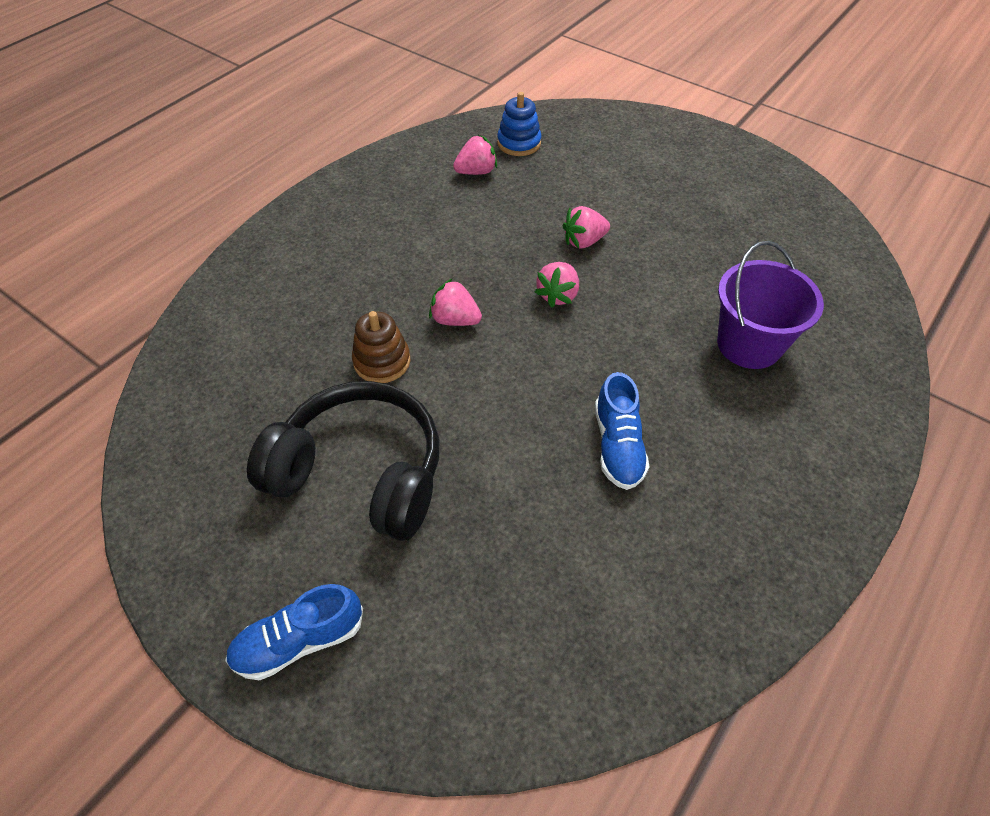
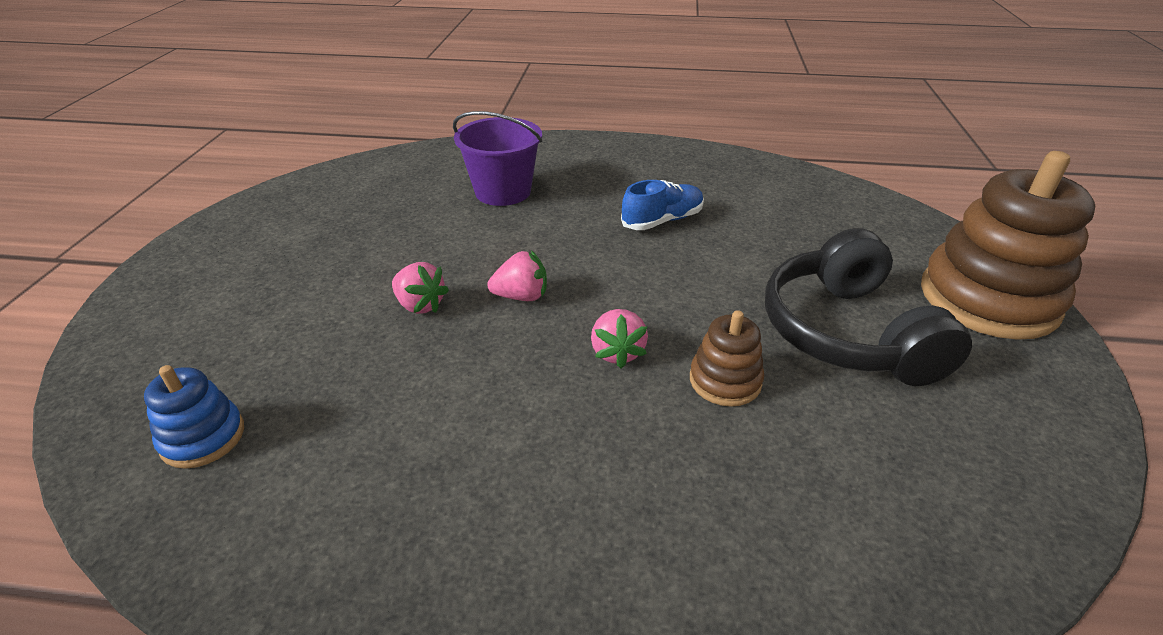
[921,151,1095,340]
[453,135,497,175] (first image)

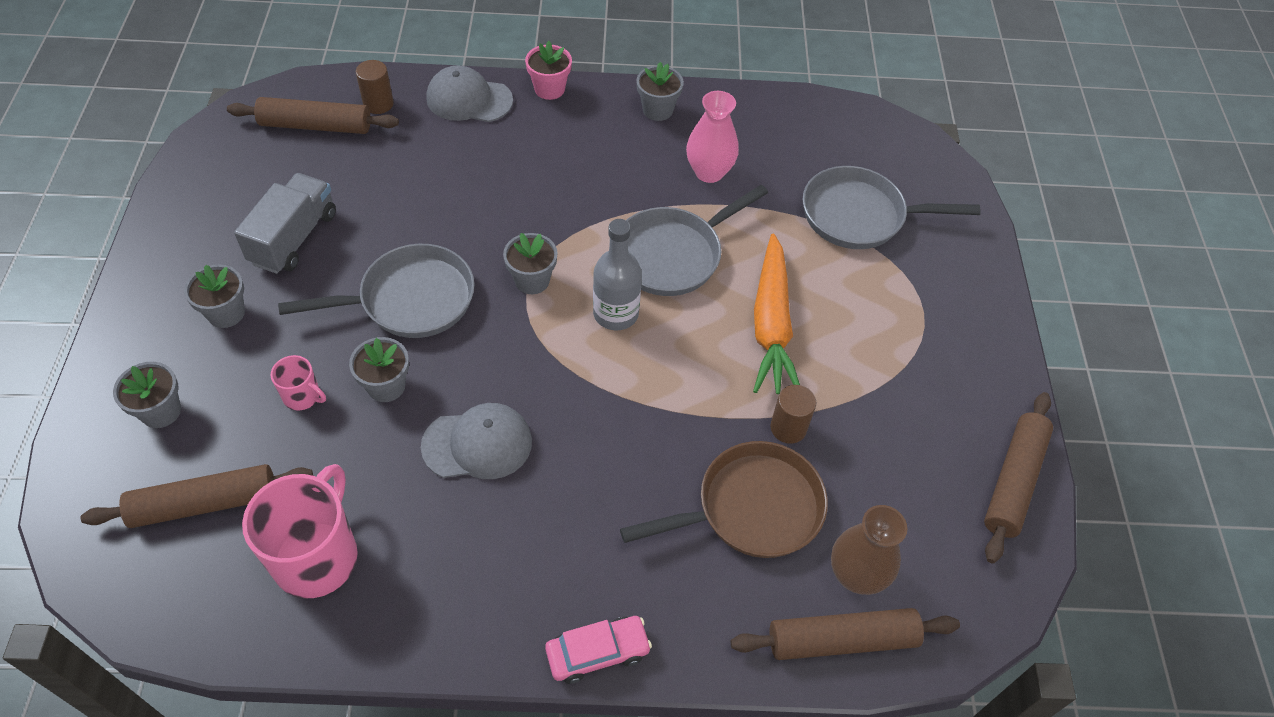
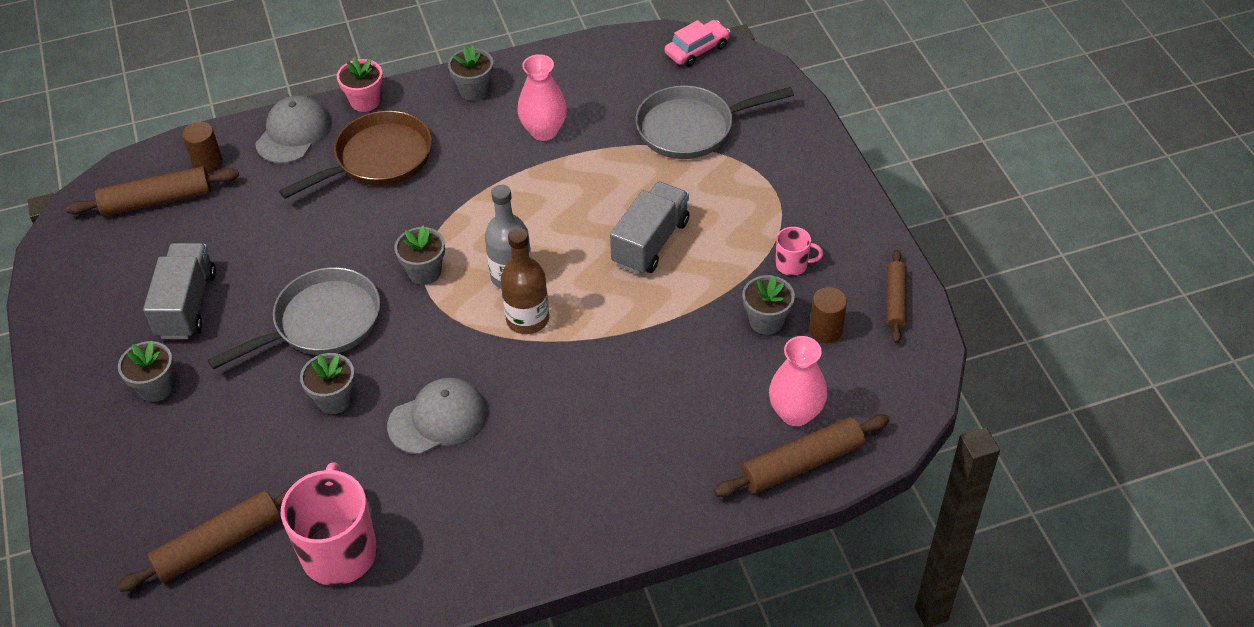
[255,95,330,164]
[279,110,432,199]
[501,228,549,334]
[610,182,690,275]
[665,20,730,67]
[743,275,795,335]
[769,336,827,426]
[776,227,823,276]
[809,287,847,343]
[887,249,907,343]
[626,185,768,296] (first image)

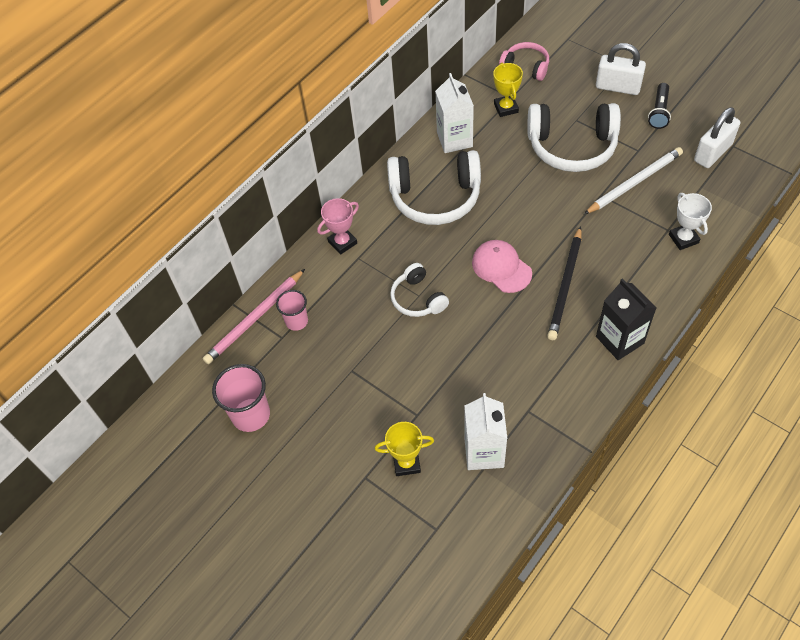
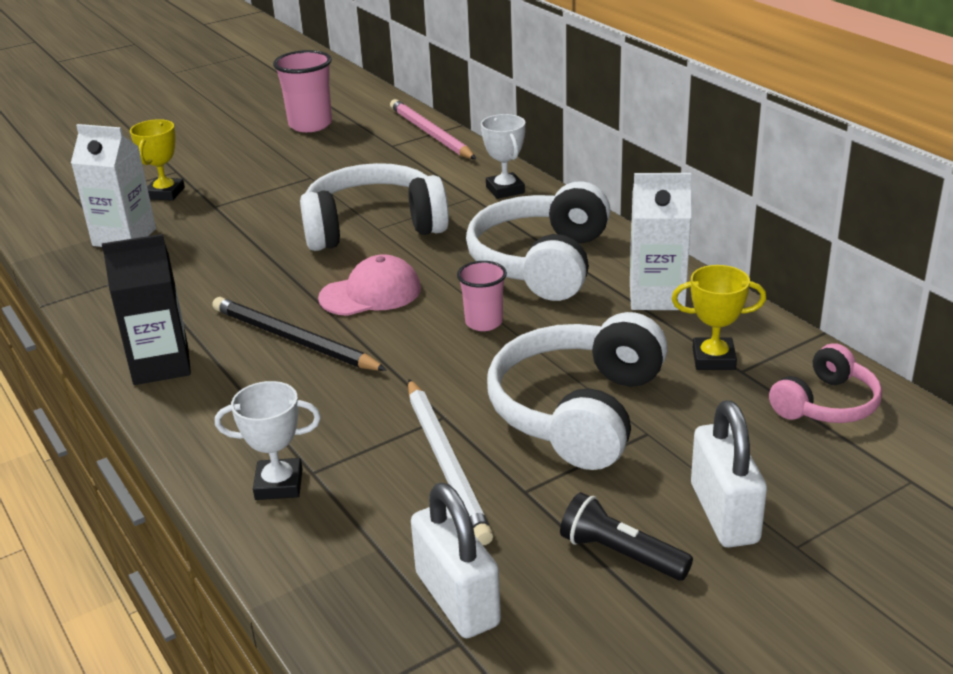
[300,163,449,251]
[457,261,507,331]
[481,114,525,199]
[691,400,767,548]

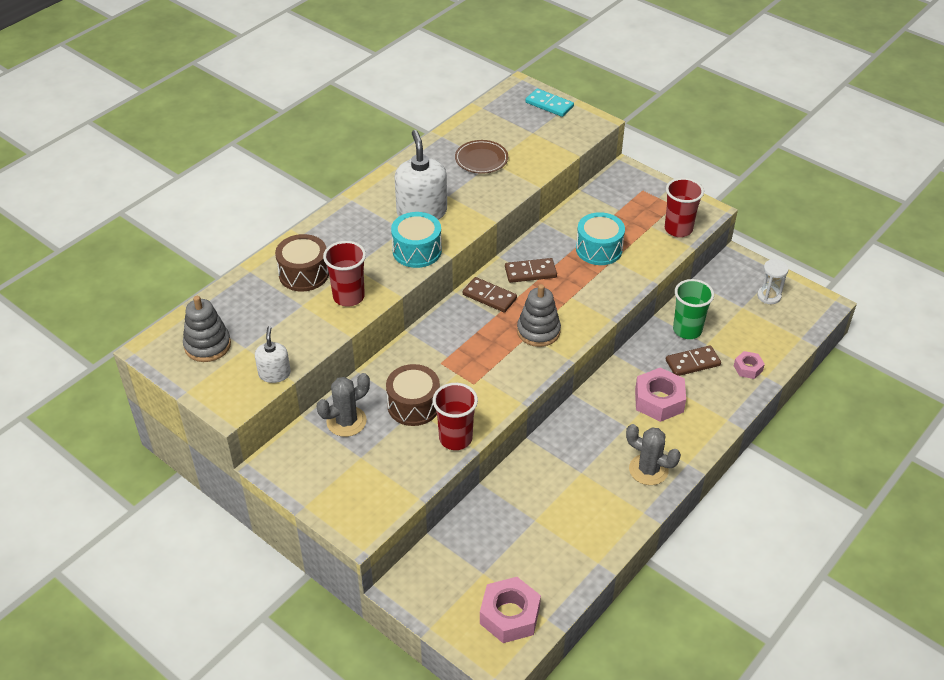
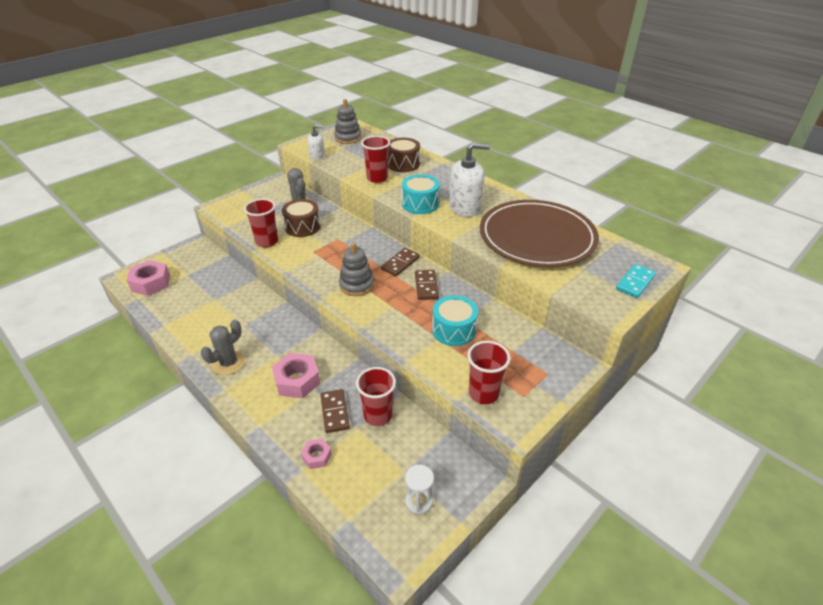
[356,367,396,426]
[480,200,599,267]

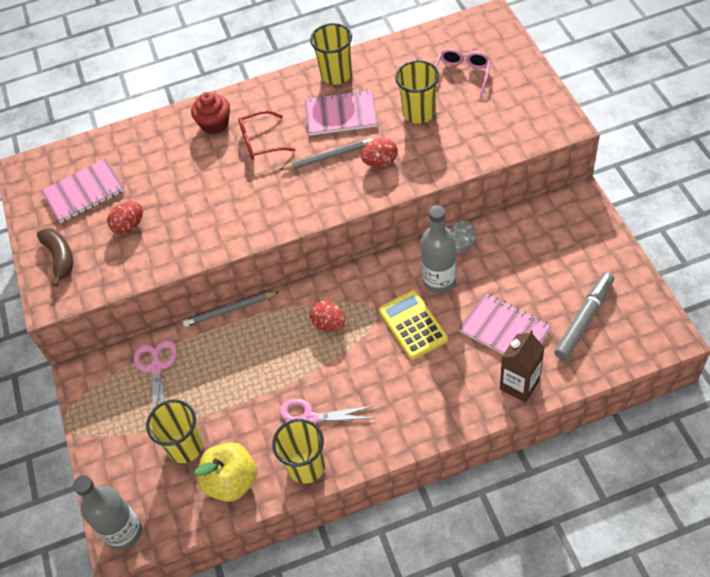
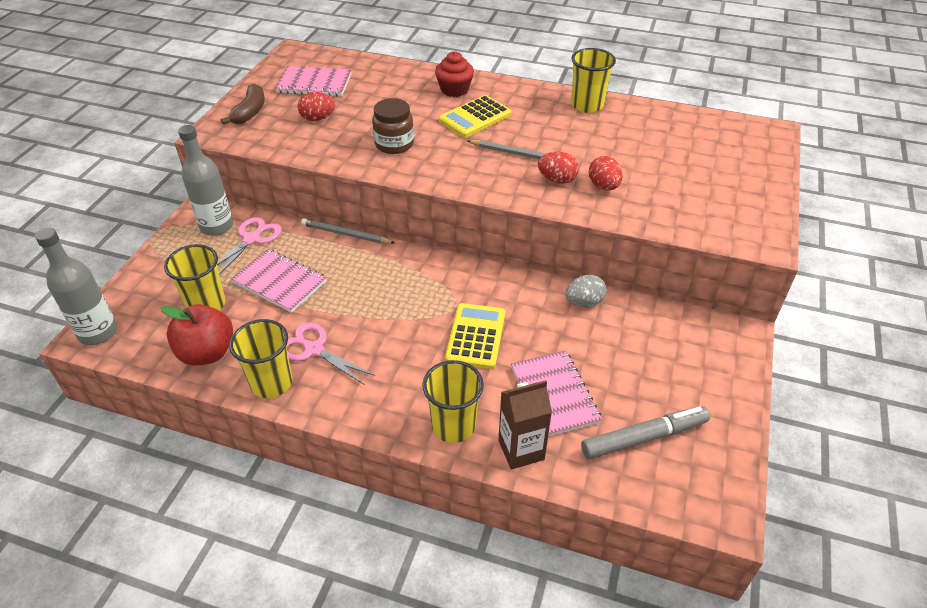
[161,304,233,366]
[178,125,233,236]
[231,249,327,313]
[372,98,414,154]
[422,360,484,443]
[439,95,512,138]
[589,156,623,190]
[435,49,491,98] (first image)

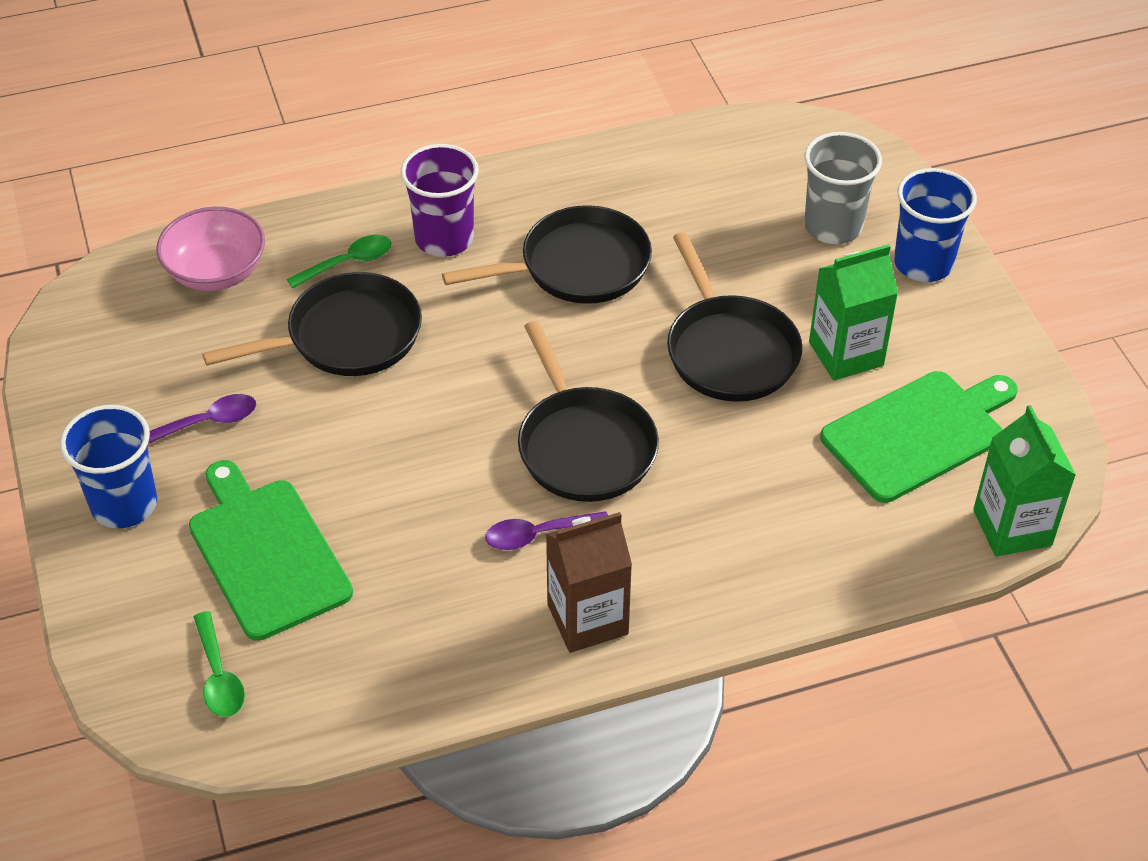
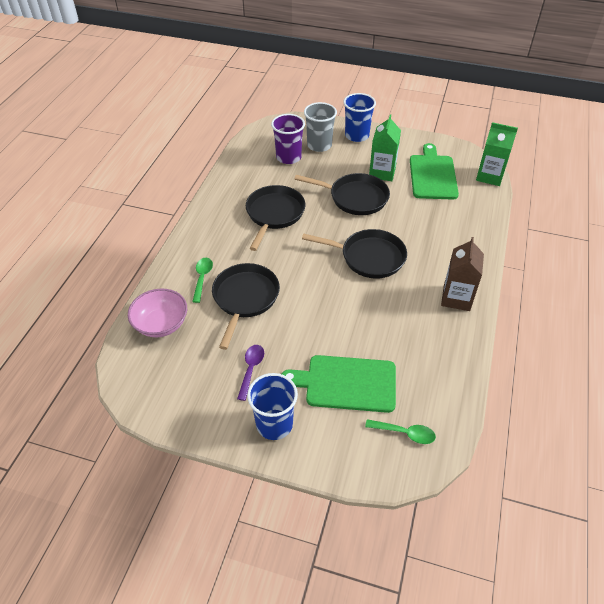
[271,114,305,164]
[485,511,608,550] (first image)

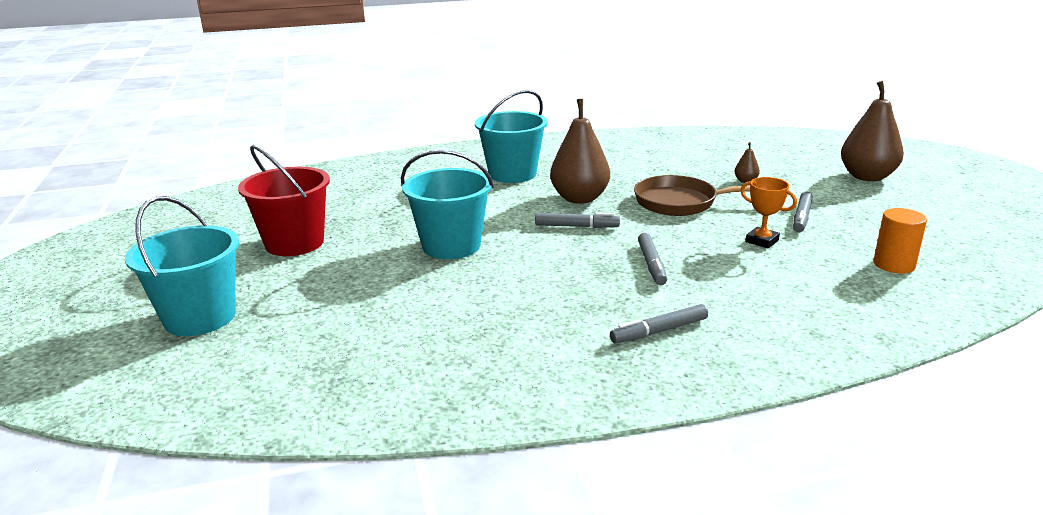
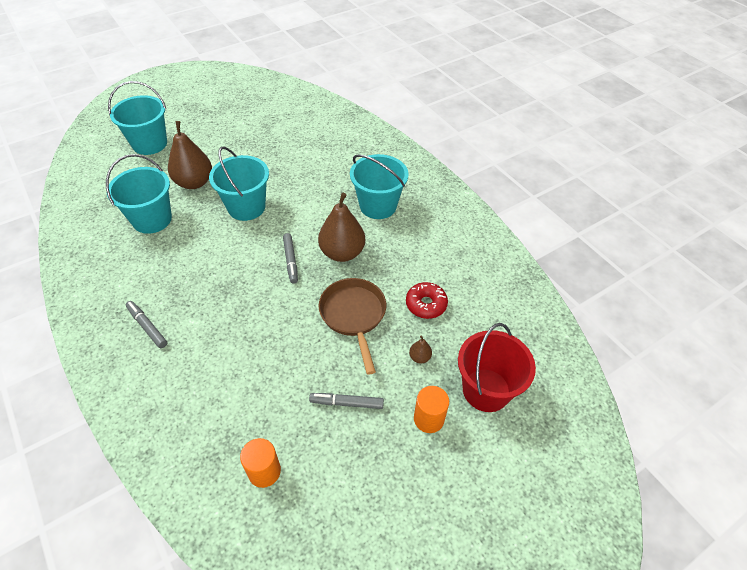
[106,154,172,234]
[168,121,212,189]
[406,282,448,319]
[414,386,449,433]
[458,323,536,412]
[638,233,667,285] (first image)
[740,177,797,249] (first image)

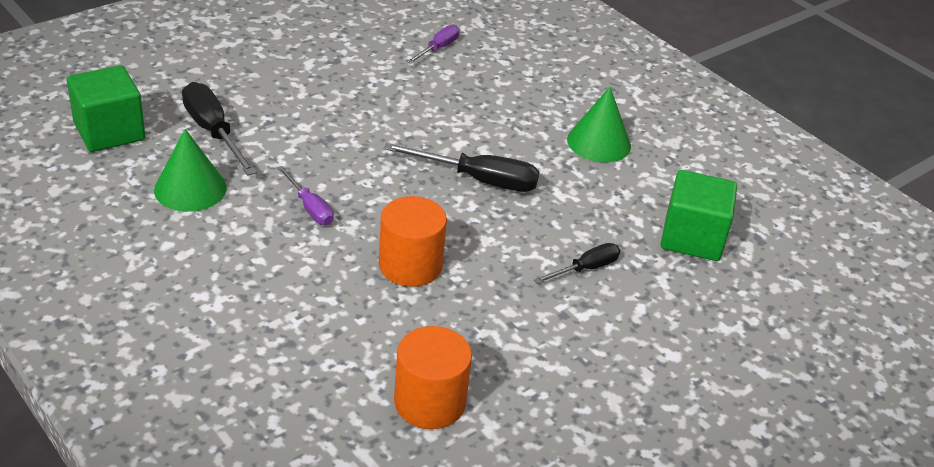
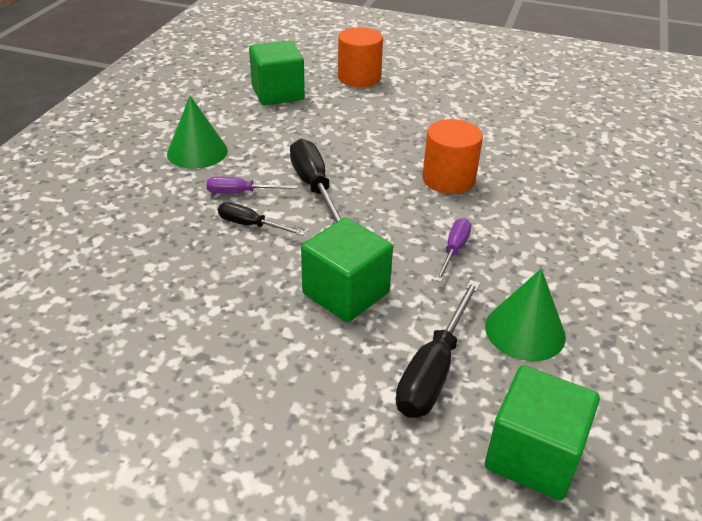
[207,177,297,194]
[218,202,306,236]
[301,217,393,322]
[338,27,383,87]

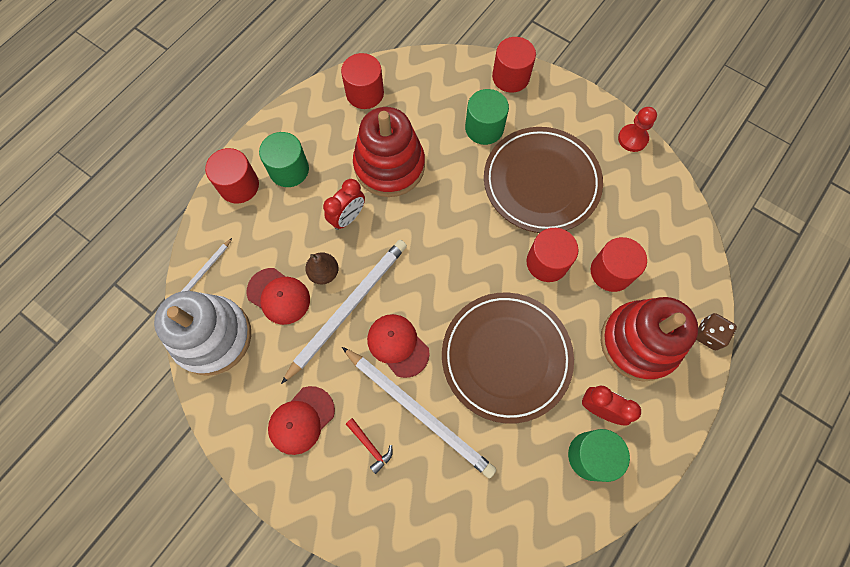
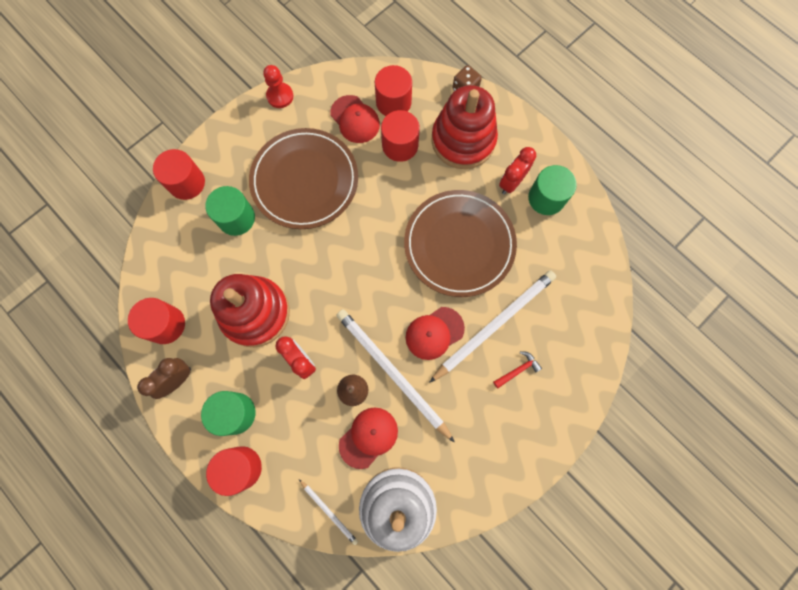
[137,358,191,399]
[330,95,380,143]
[375,65,412,116]

